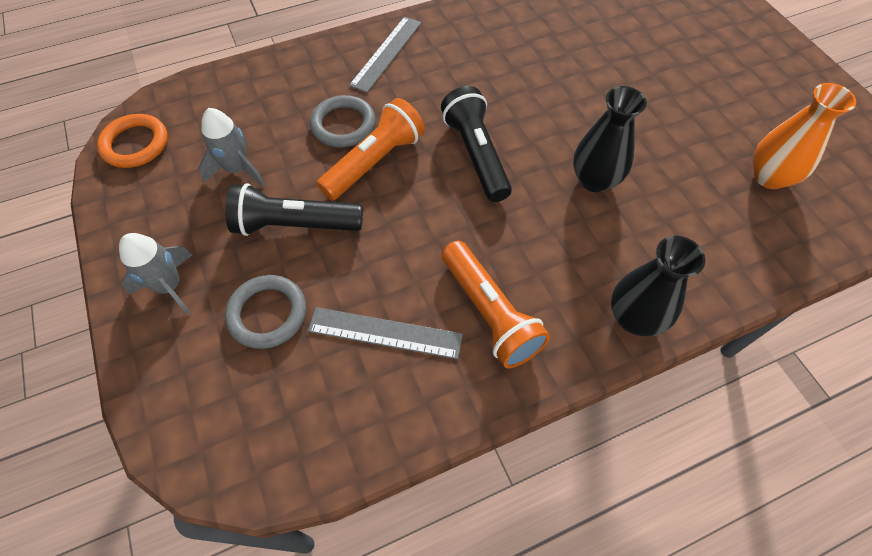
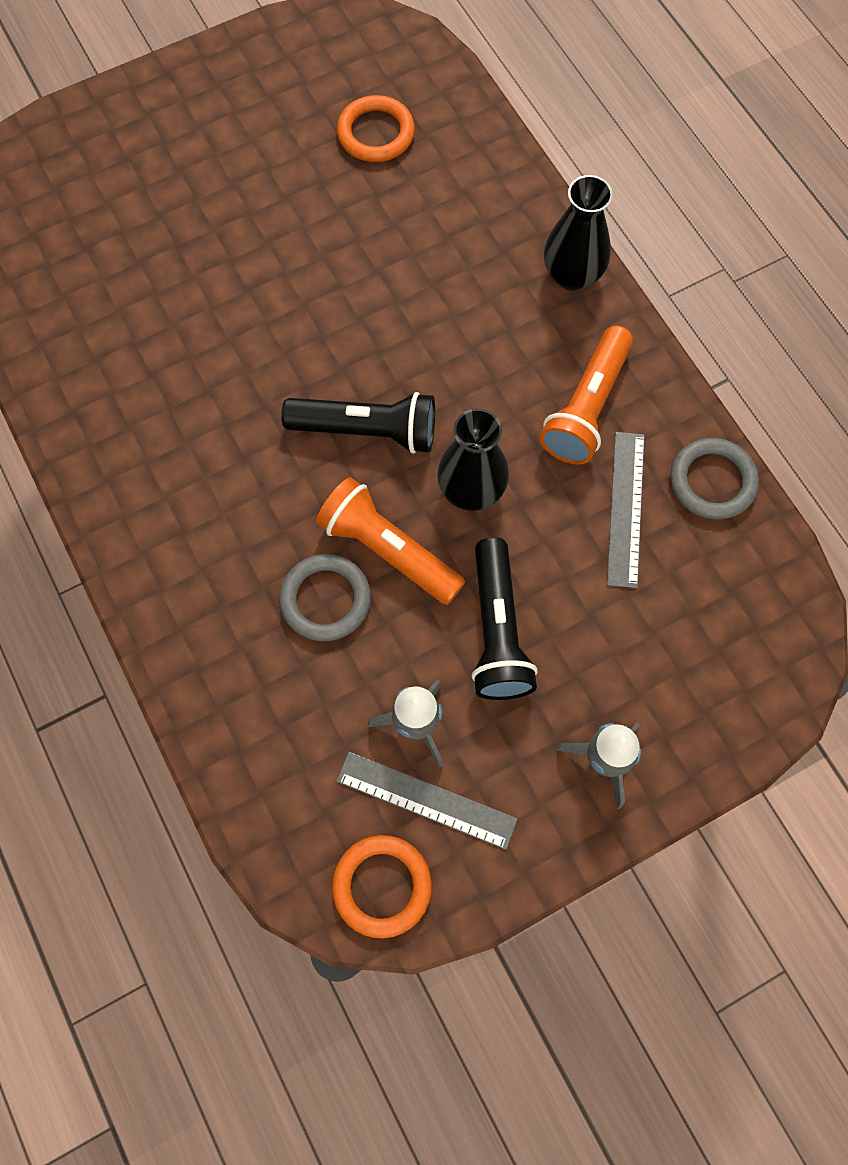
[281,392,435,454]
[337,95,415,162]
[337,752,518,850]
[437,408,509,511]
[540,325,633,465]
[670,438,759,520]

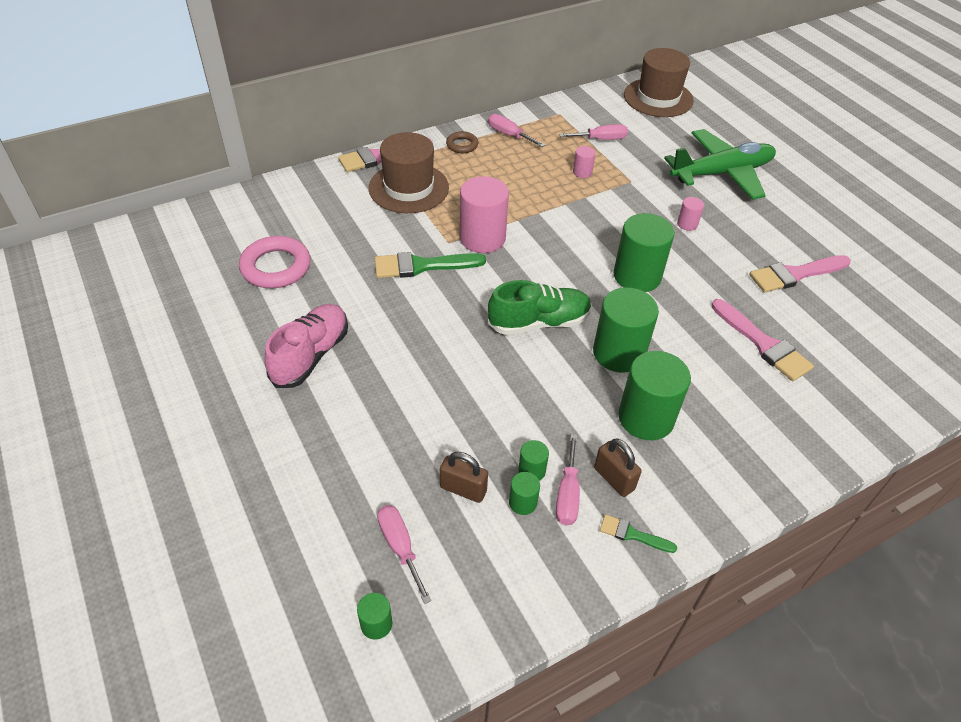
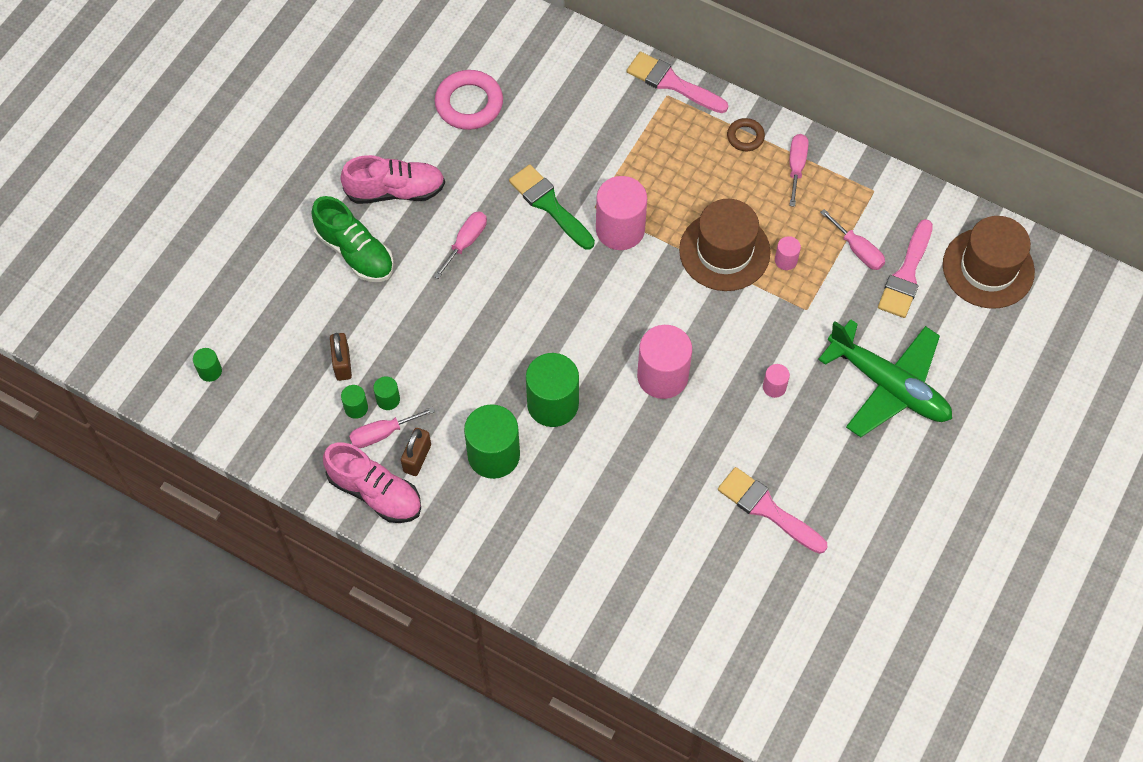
[311,196,394,282]
[323,442,421,523]
[434,211,487,279]
[637,325,692,399]
[679,199,771,291]
[878,219,933,318]

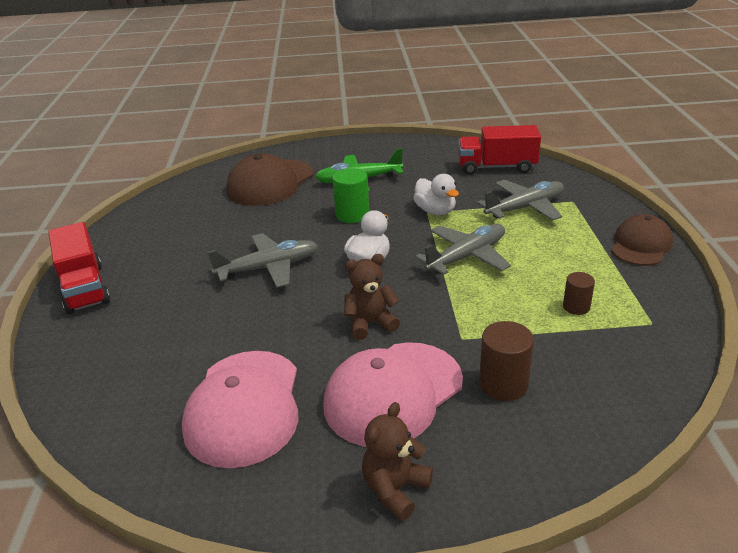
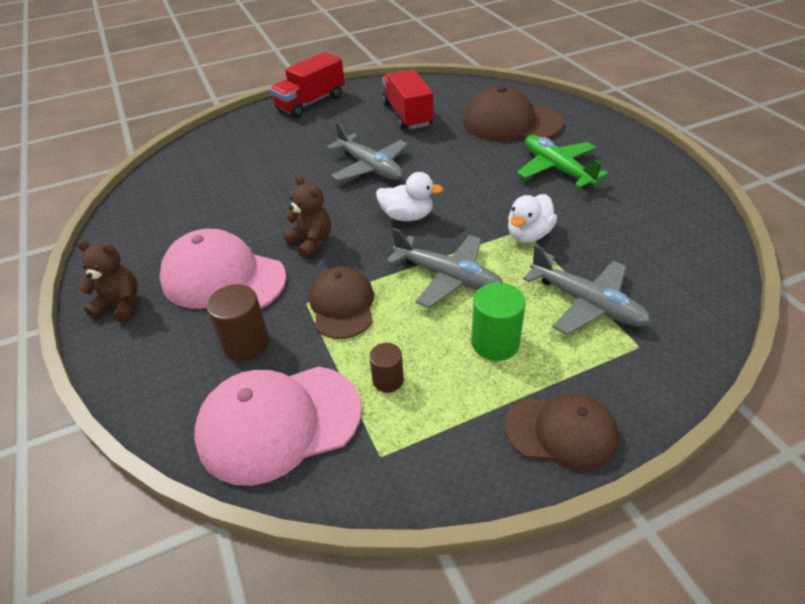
[194,366,362,486]
[309,266,374,339]
[382,70,433,130]
[471,283,526,361]

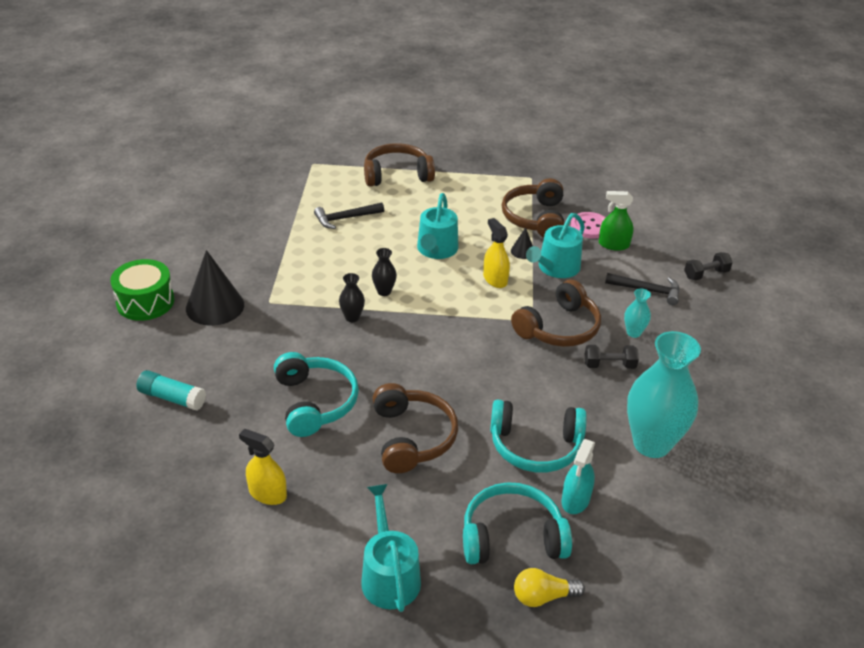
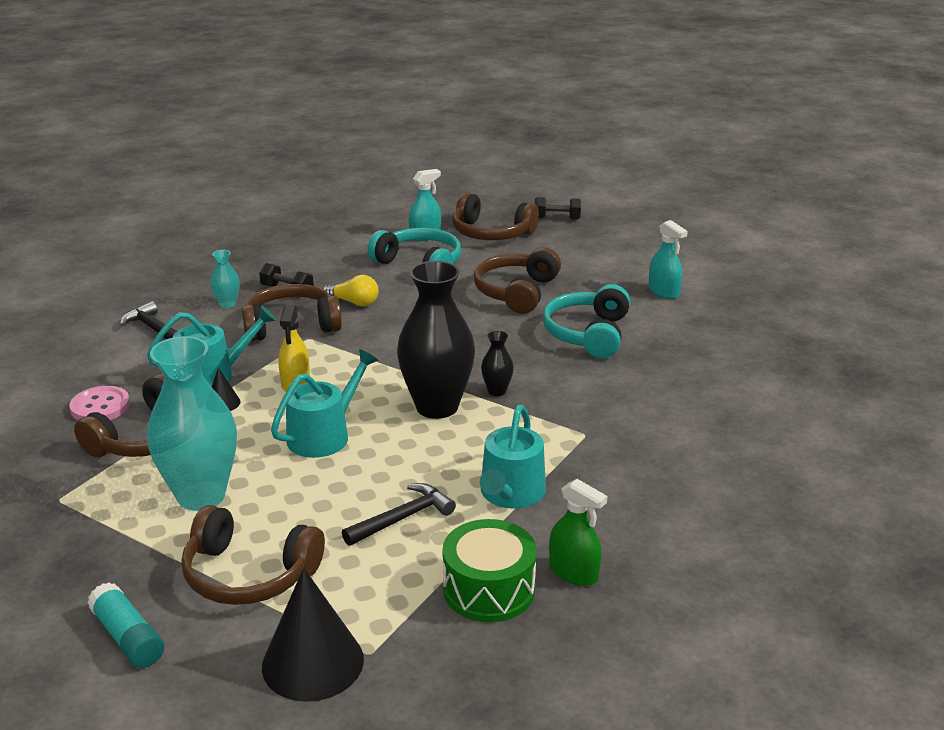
[87,582,164,668]
[147,336,237,511]
[262,568,364,702]
[323,275,379,306]
[342,483,456,546]
[397,261,475,419]
[442,519,537,622]
[453,193,539,240]
[480,405,546,509]
[535,197,581,219]
[549,479,607,586]
[648,220,688,299]

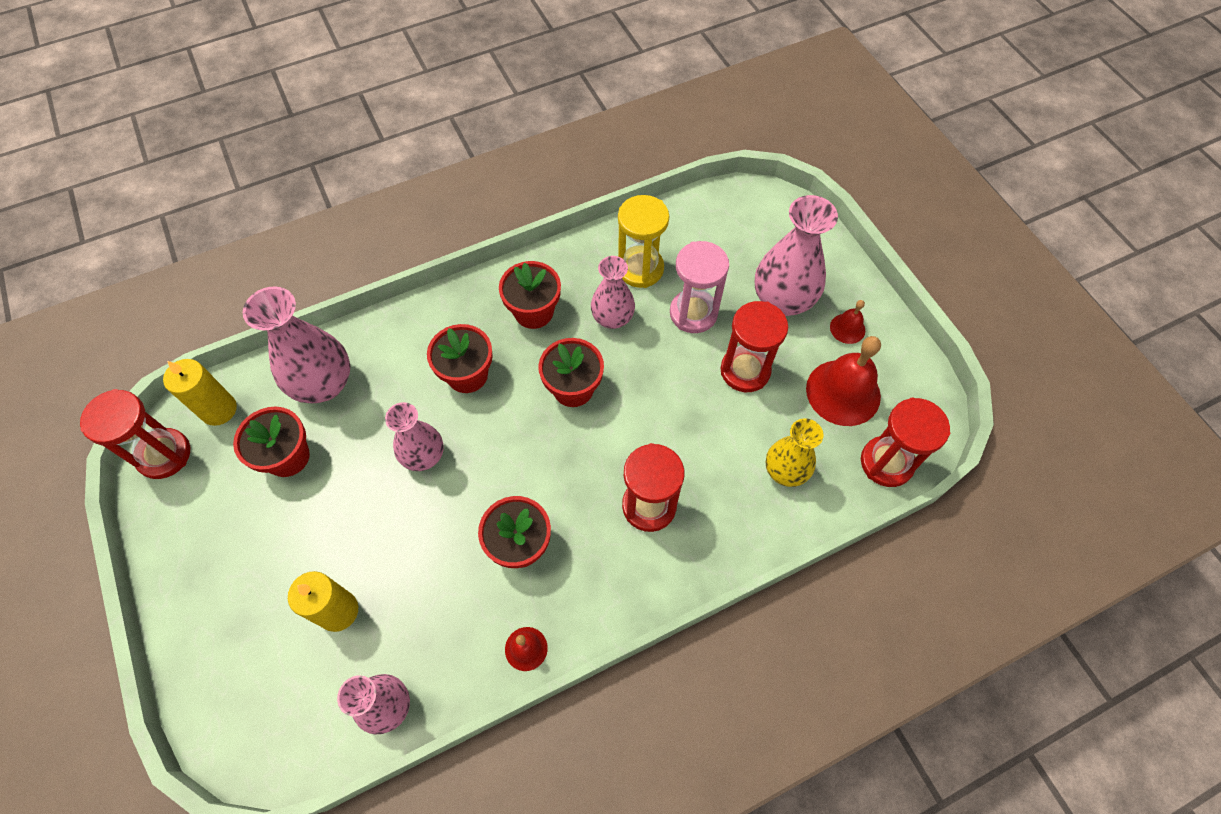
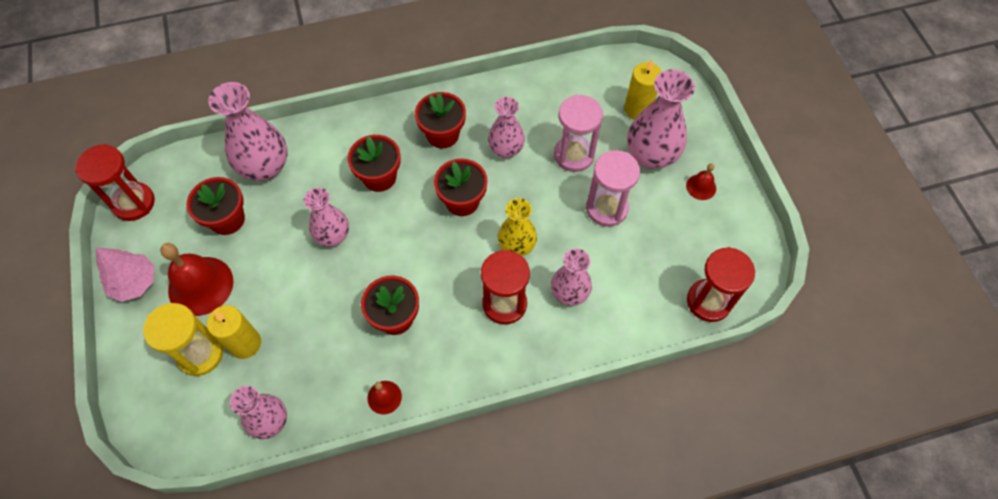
[96,248,155,302]
[143,303,223,376]
[160,243,234,316]
[498,198,537,256]
[551,249,592,306]
[586,150,640,227]
[624,59,662,120]

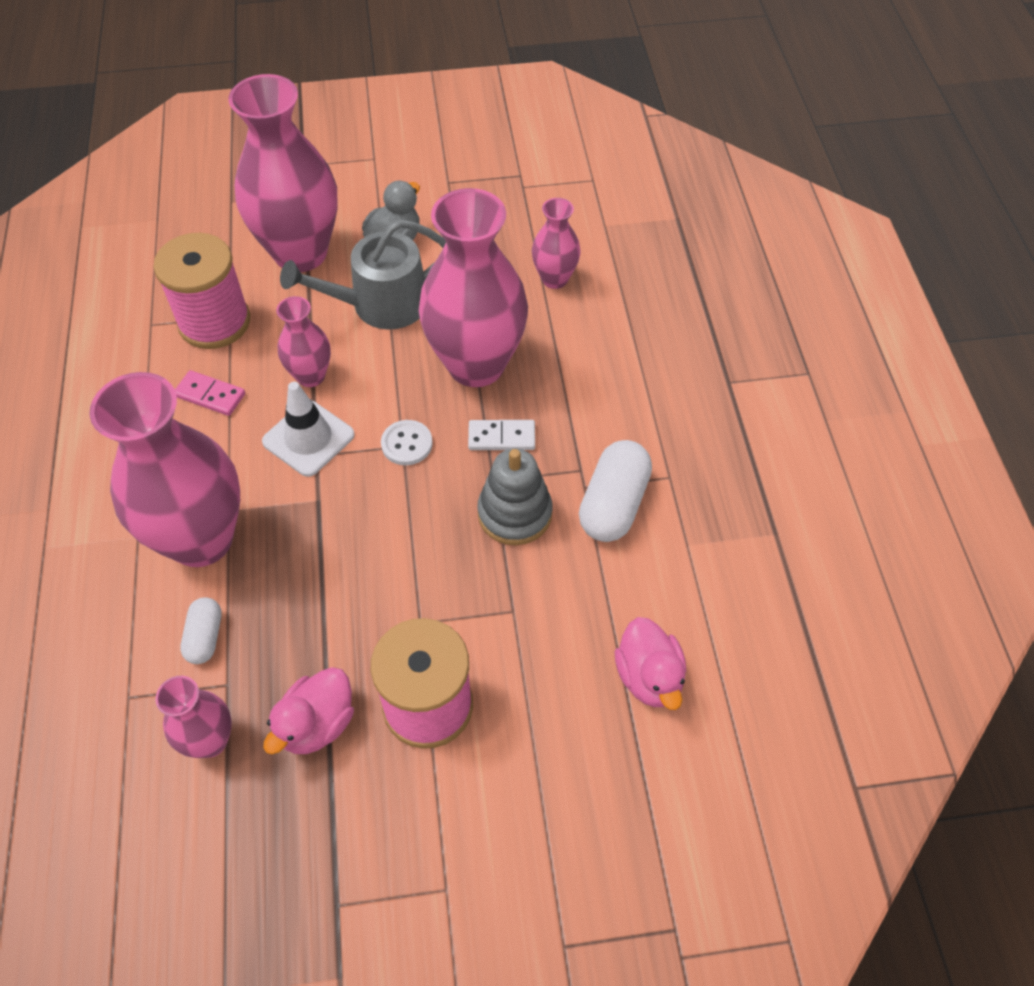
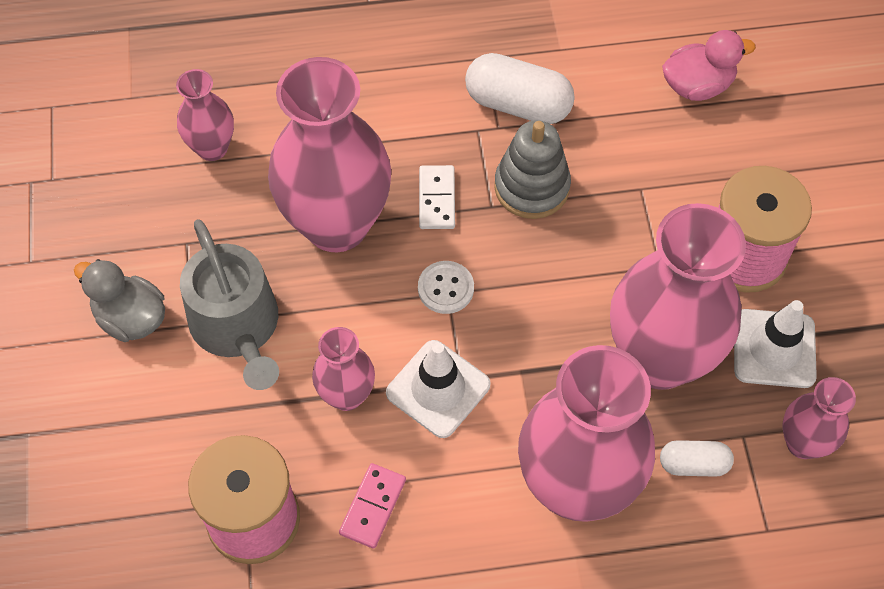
[610,203,746,390]
[734,300,817,388]

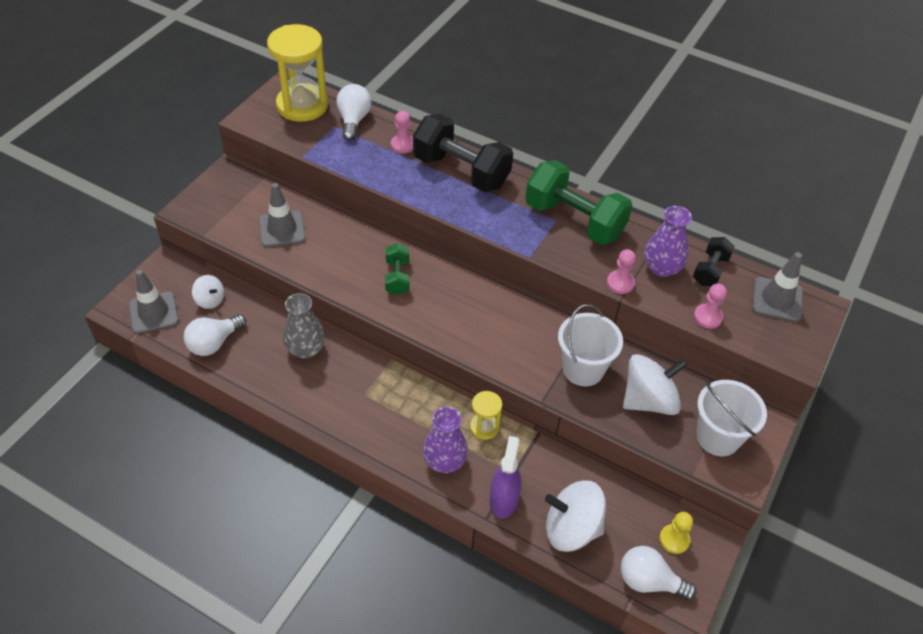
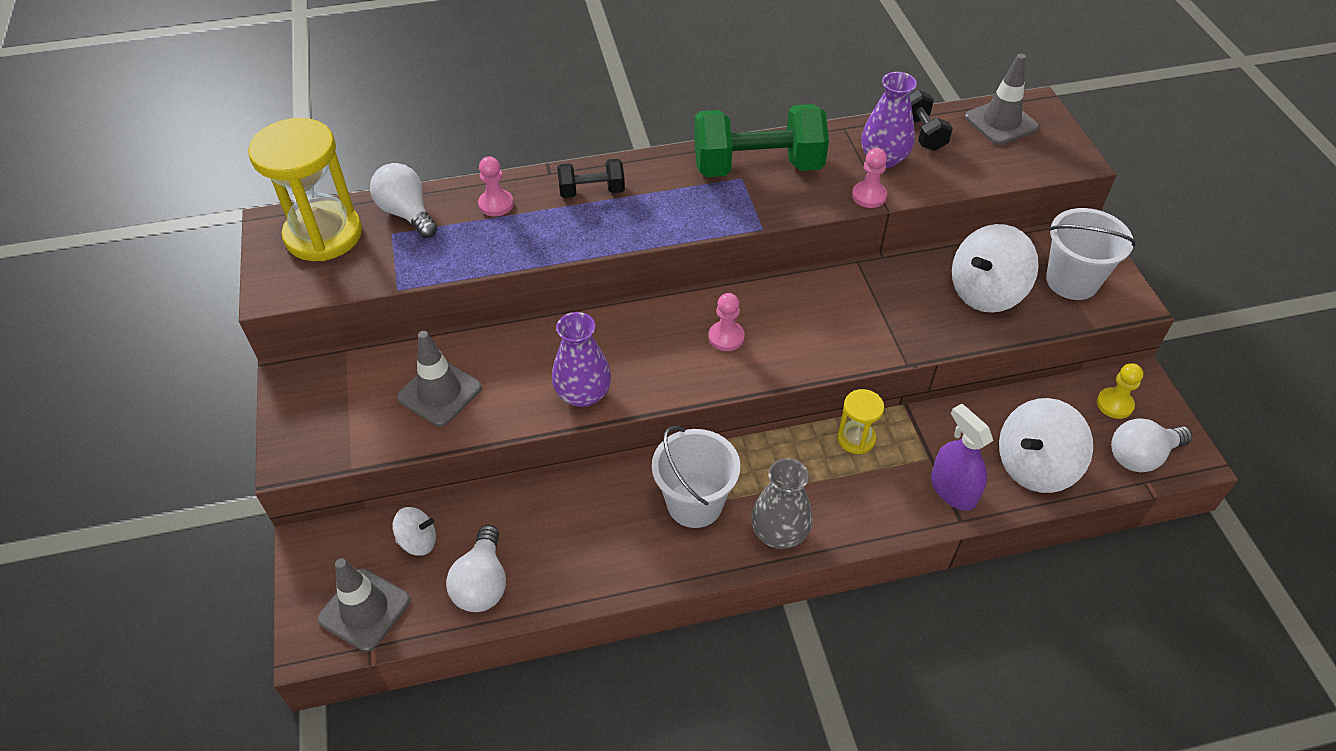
[552,312,611,407]
[557,159,625,198]
[652,426,740,528]
[709,293,745,351]
[751,458,812,549]
[952,224,1039,313]
[385,243,409,295] (first image)

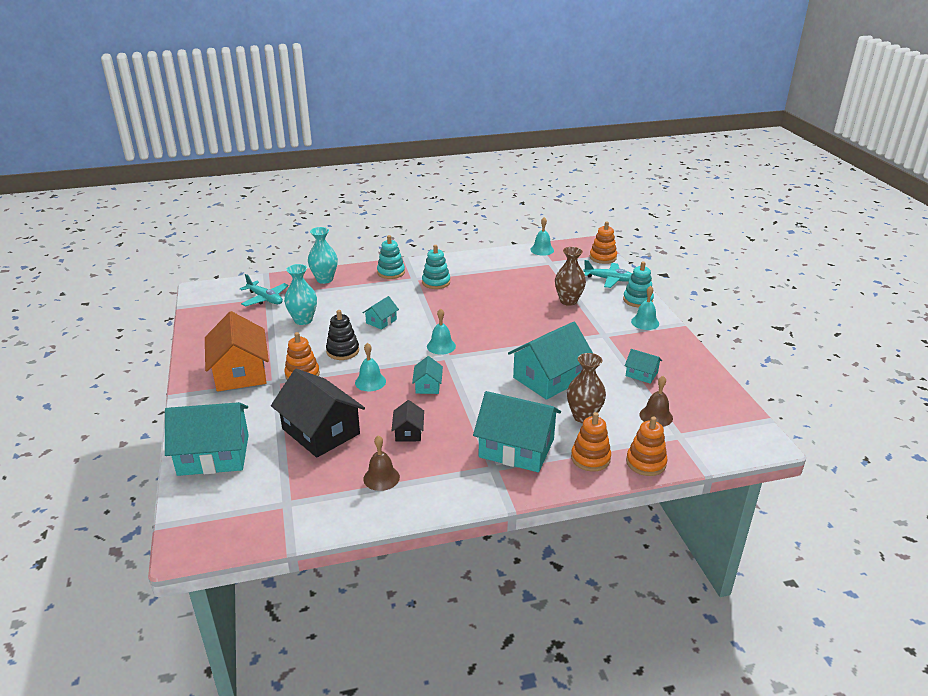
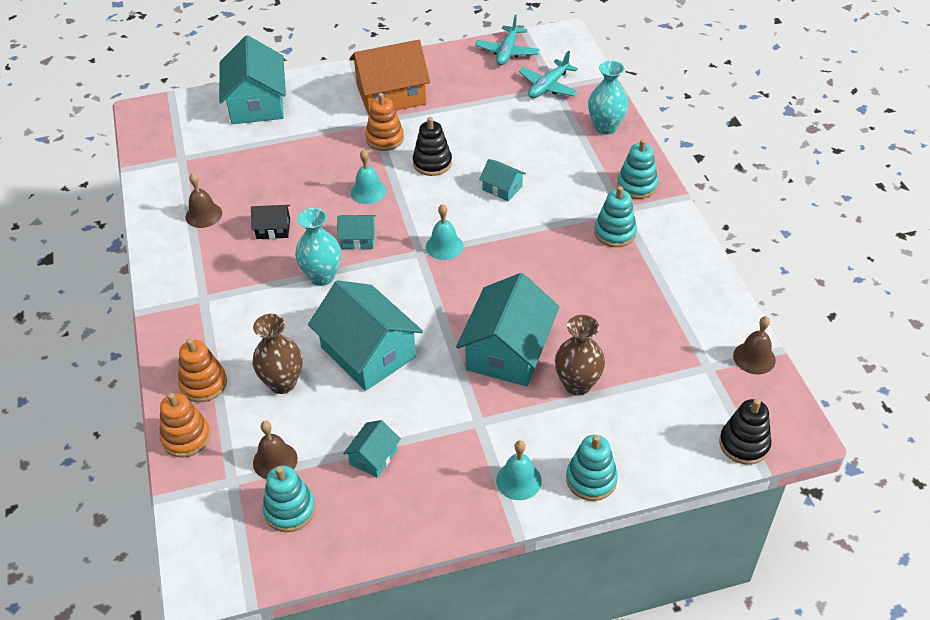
[262,465,316,532]
[295,208,341,286]
[456,273,560,386]
[475,15,540,66]
[719,399,771,465]
[733,316,776,374]
[271,369,365,458] (first image)

